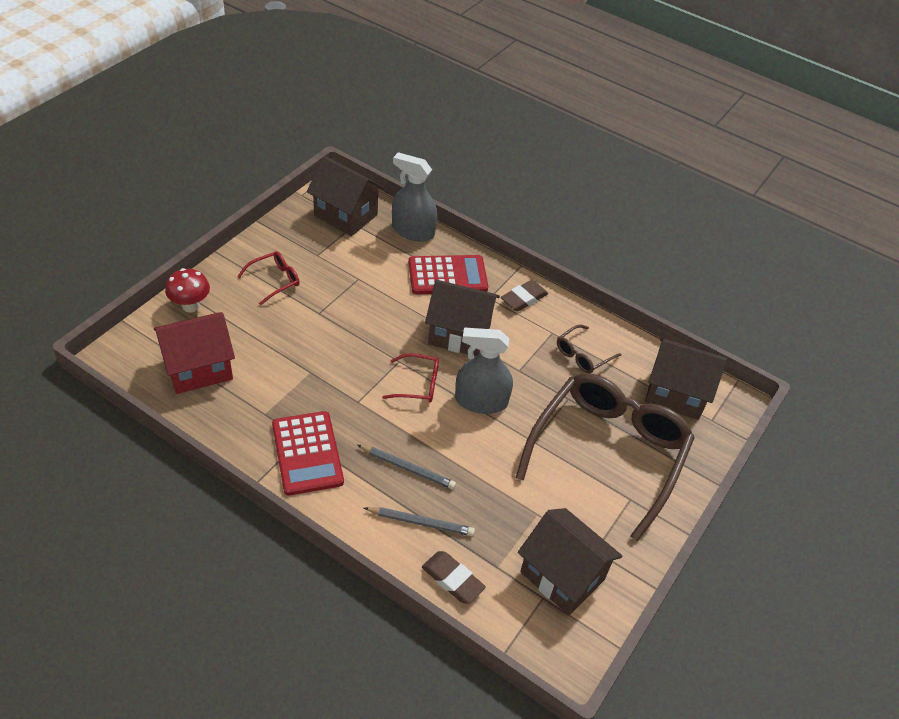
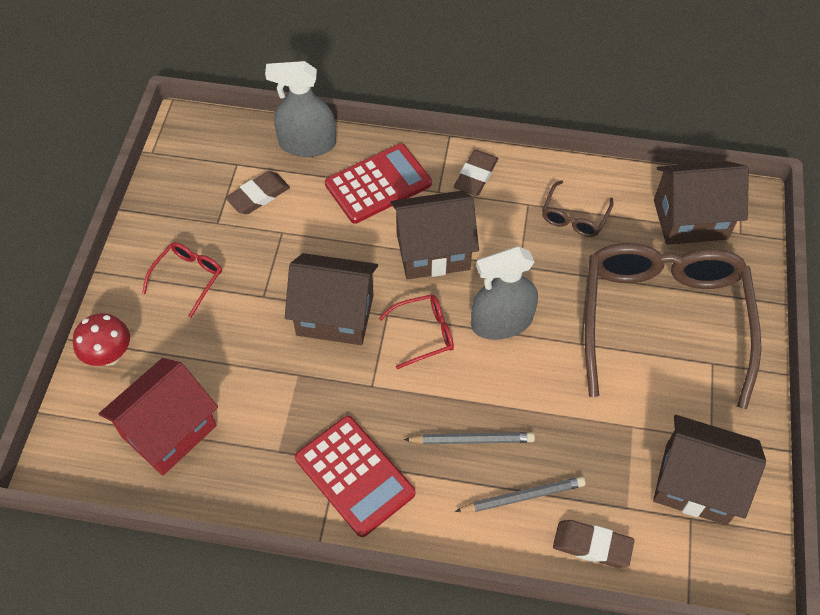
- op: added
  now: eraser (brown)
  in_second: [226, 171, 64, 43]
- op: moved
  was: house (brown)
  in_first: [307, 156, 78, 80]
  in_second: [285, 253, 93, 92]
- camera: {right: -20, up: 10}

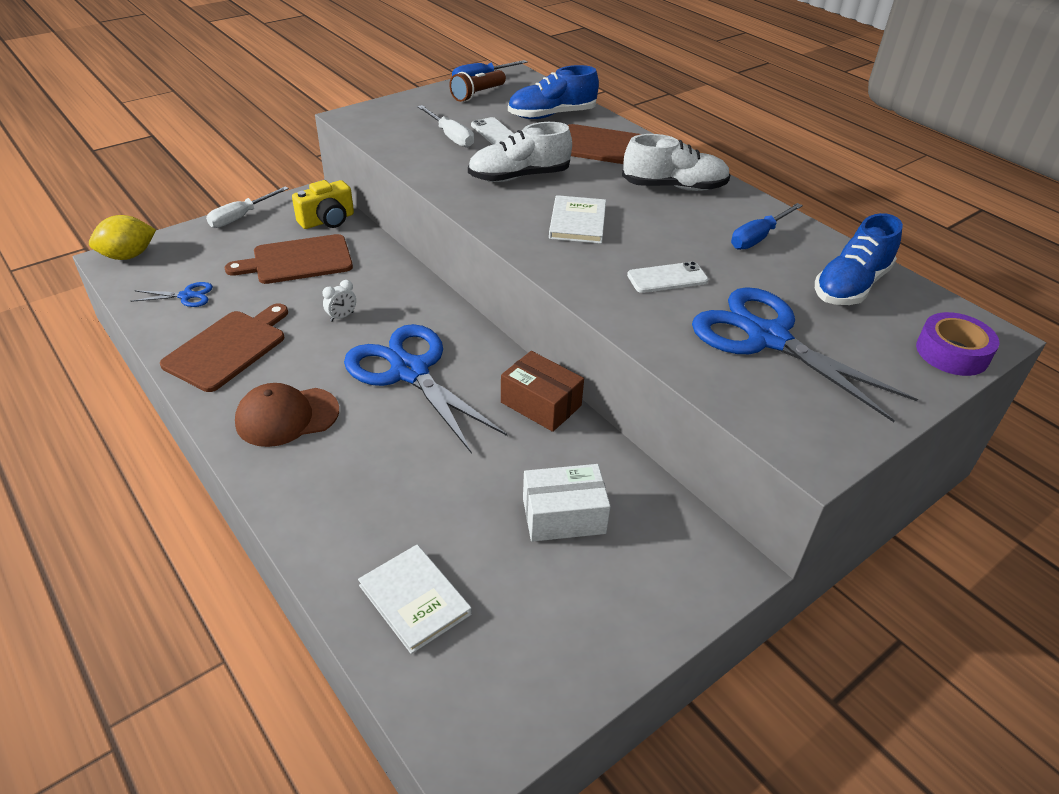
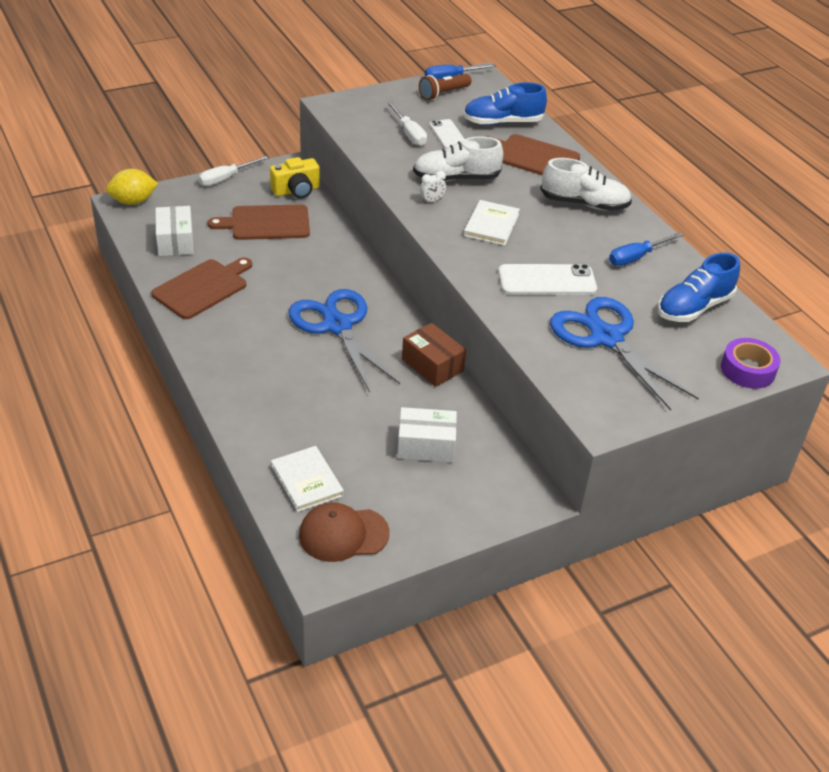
- op: replaced
  was: scissors (blue)
  now: box (white)
  in_first: [131, 282, 82, 25]
  in_second: [155, 206, 39, 50]
- op: moved
  was: cap (brown)
  in_first: [235, 383, 104, 64]
  in_second: [299, 502, 91, 60]
- op: moved
  was: clock (white)
  in_first: [323, 280, 33, 42]
  in_second: [420, 171, 26, 32]
- op: resized
  was: phone (white)
  in_first: [627, 261, 81, 32]
  in_second: [498, 264, 99, 31]
  ratio: 1.57
- camera: {right: 10, up: 0}

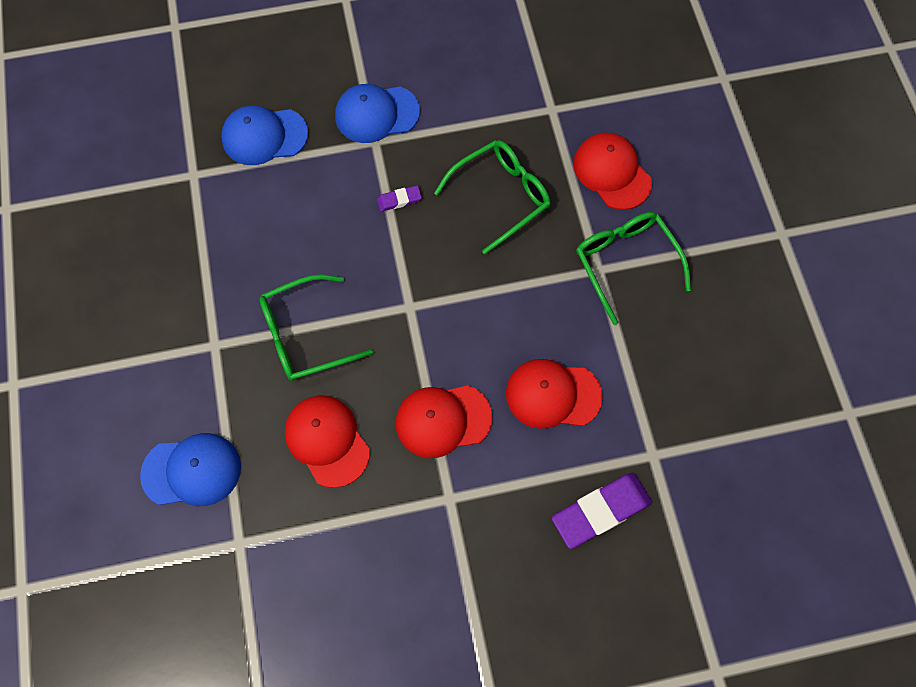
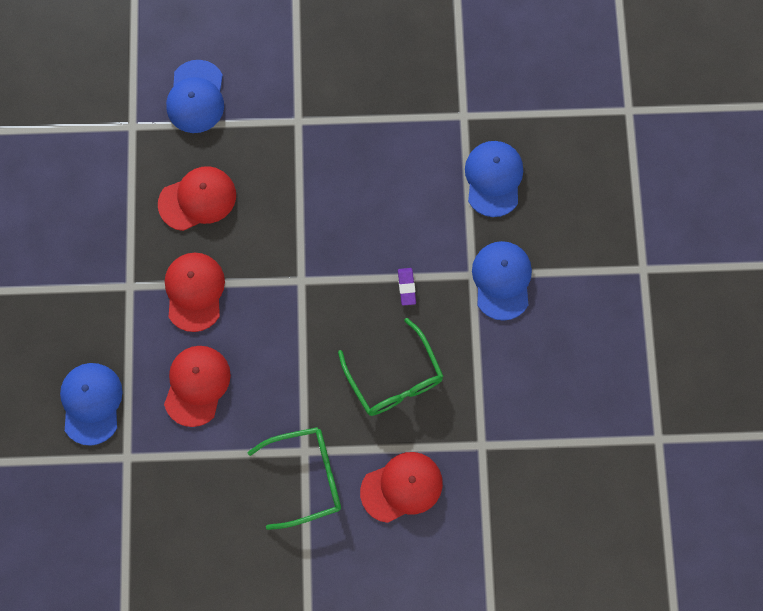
- op: replaced
  was: eraser (purple)
  now: cap (blue)
  in_first: [552, 473, 100, 76]
  in_second: [60, 363, 63, 83]
- op: removed
  was: glasses (green)
  in_first: [259, 274, 114, 107]
- camera: {right: 100, up: 5}

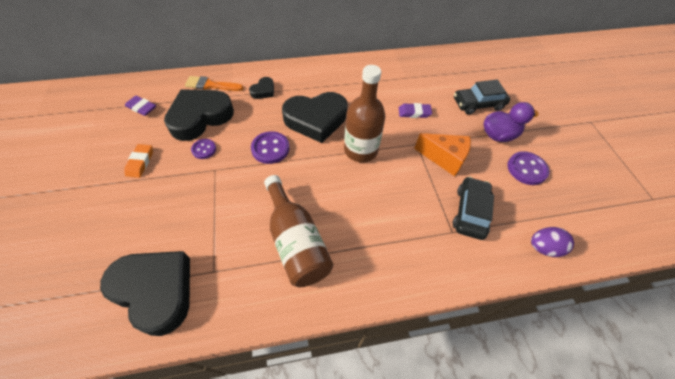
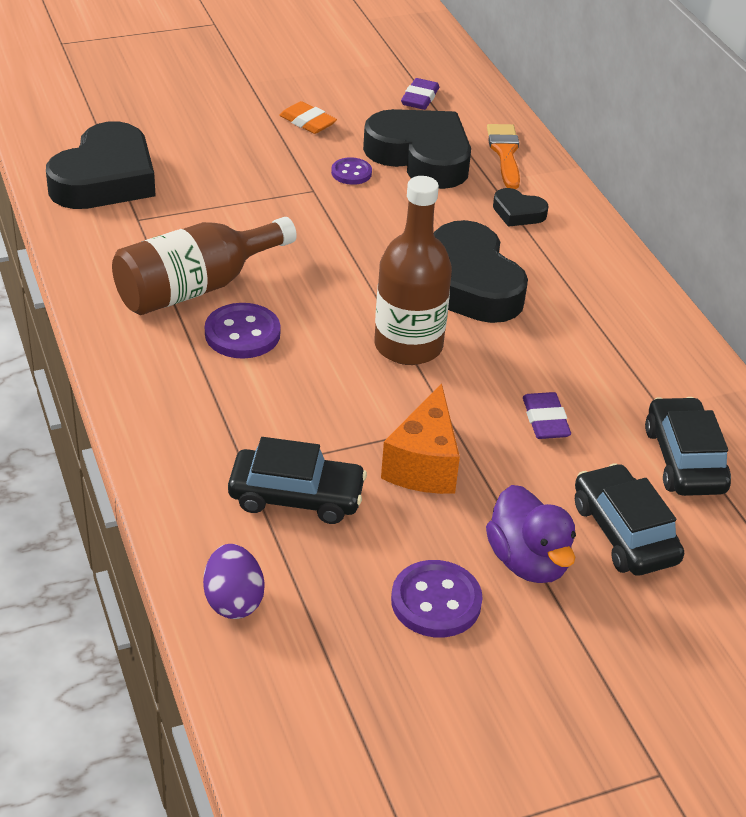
- op: moved
  was: button (purple)
  in_first: [251, 131, 38, 33]
  in_second: [205, 303, 75, 56]
- op: turned
  was: eraser (orange)
  in_first: [124, 144, 29, 34]
  in_second: [279, 101, 58, 33]
  clockwise: 45
- op: added
  now: car (black)
  in_second: [645, 397, 86, 99]
- camera: {right: 80, up: -15}

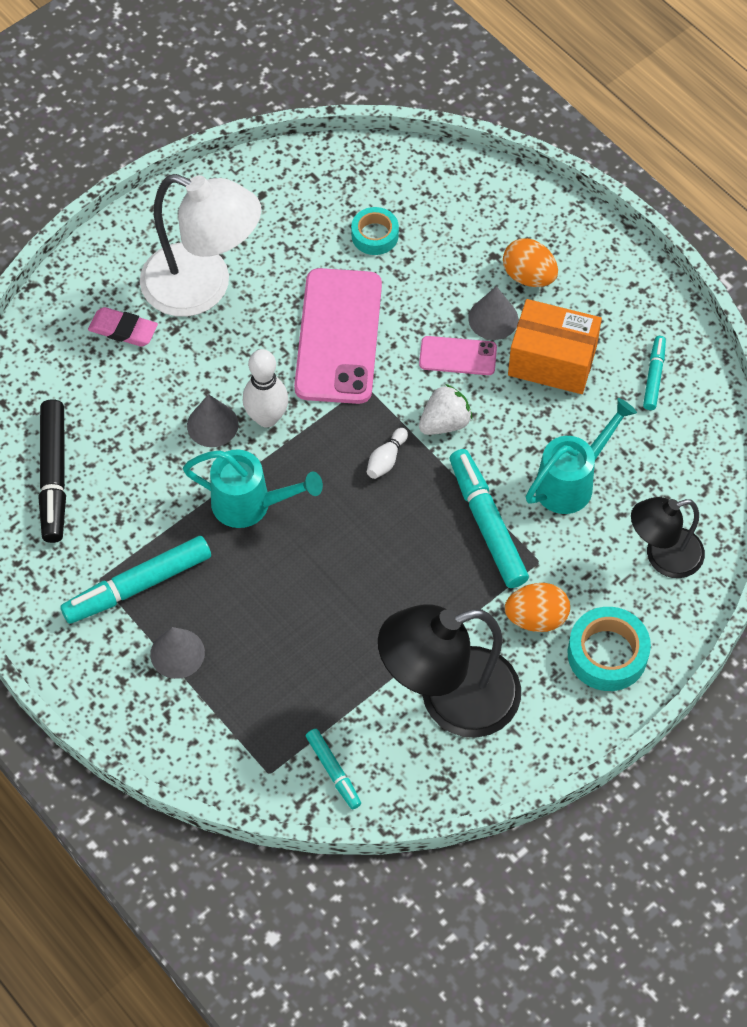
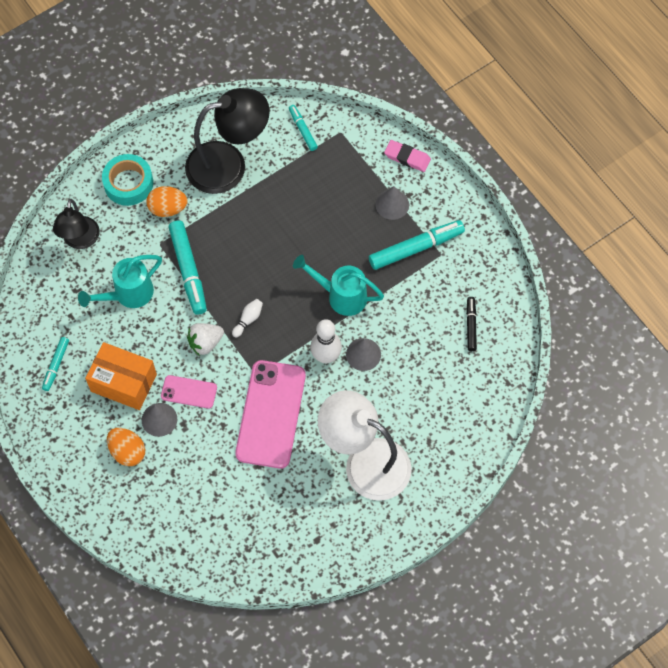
- op: turned
  was: lamp (black)
  in_first: [631, 497, 74, 81]
  in_second: [53, 199, 47, 50]
  clockwise: 105
- op: moved
  was: eraser (pink)
  in_first: [88, 307, 70, 40]
  in_second: [384, 140, 47, 32]
- op: resized
  was: marker (black)
  in_first: [38, 399, 28, 144]
  in_second: [466, 297, 11, 54]
  ratio: 0.55
- op: removed
  was: tape (turquoise)
  in_first: [351, 207, 48, 48]
- camera: {right: -175, up: 5}

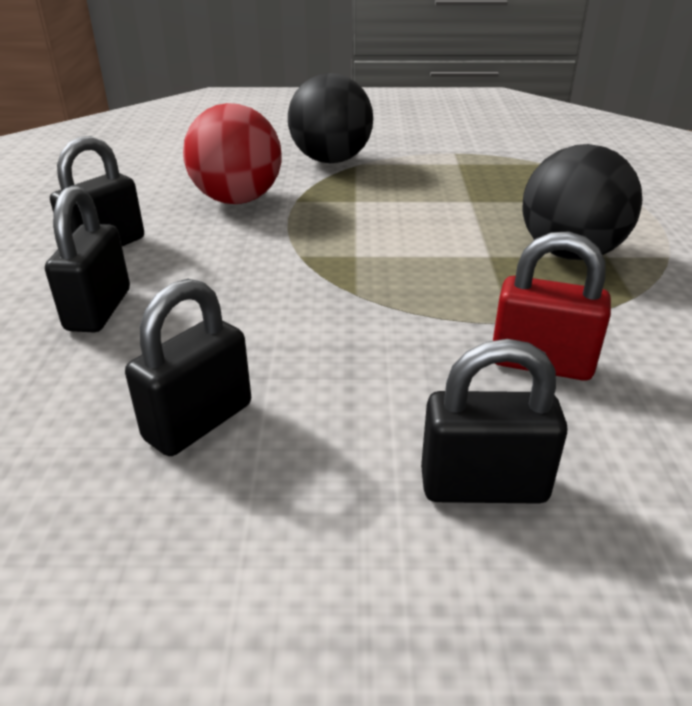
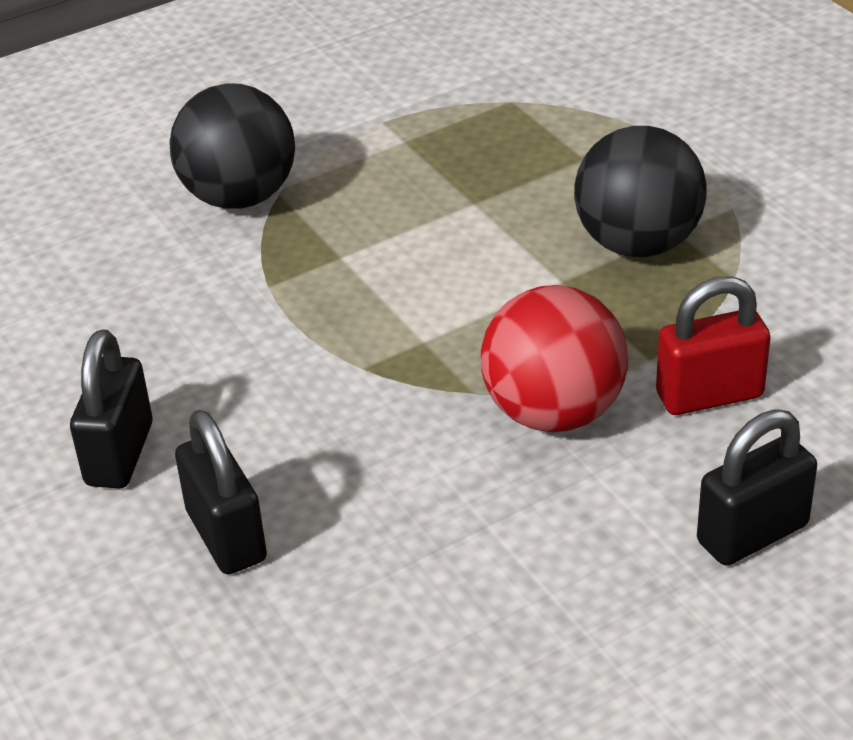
- op: moved
  was: ball (red)
  in_first: [183, 103, 99, 101]
  in_second: [481, 285, 147, 147]
- op: removed
  was: padlock (black)
  in_first: [125, 279, 126, 177]
- camera: {right: -30, up: 5}

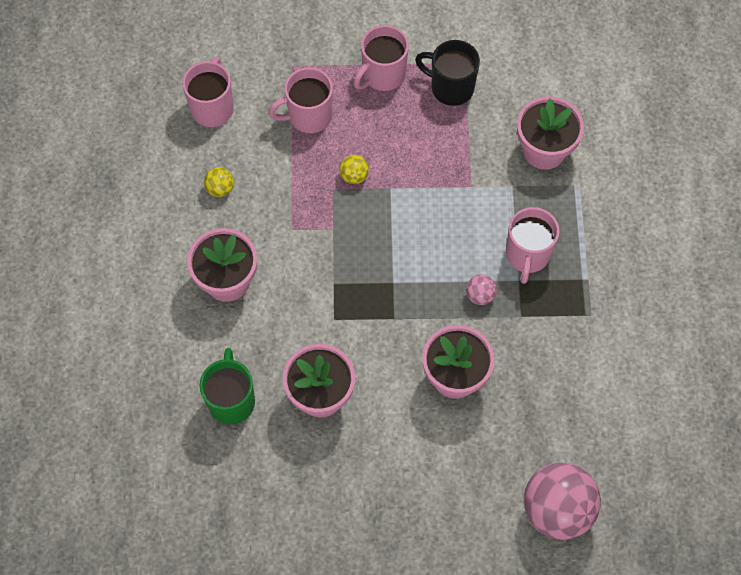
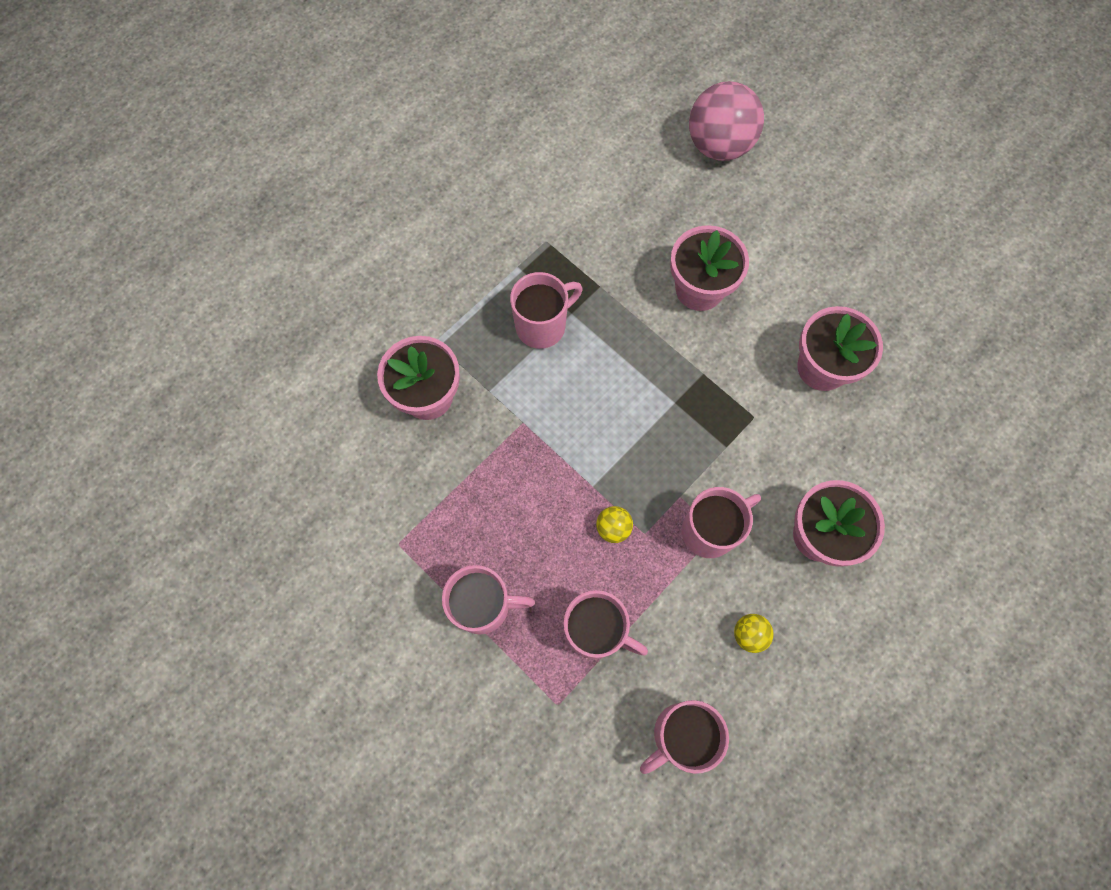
- op: added
  now: mug (pink)
  in_second: [682, 487, 79, 71]
- op: removed
  was: mug (green)
  in_first: [199, 348, 56, 77]
- op: removed
  was: mug (black)
  in_first: [415, 40, 65, 66]
- op: removed
  was: ball (pink)
  in_first: [466, 275, 31, 30]
- camera: {right: -135, up: 5}

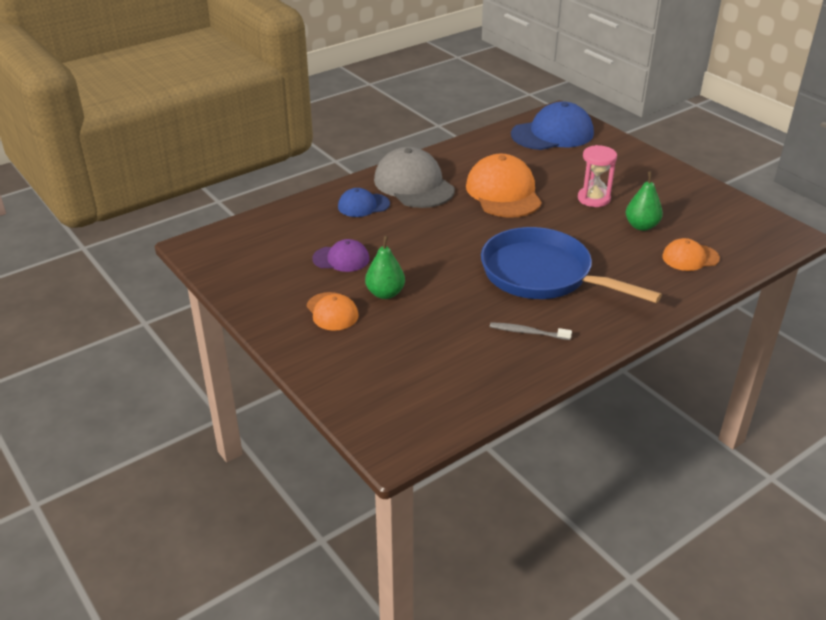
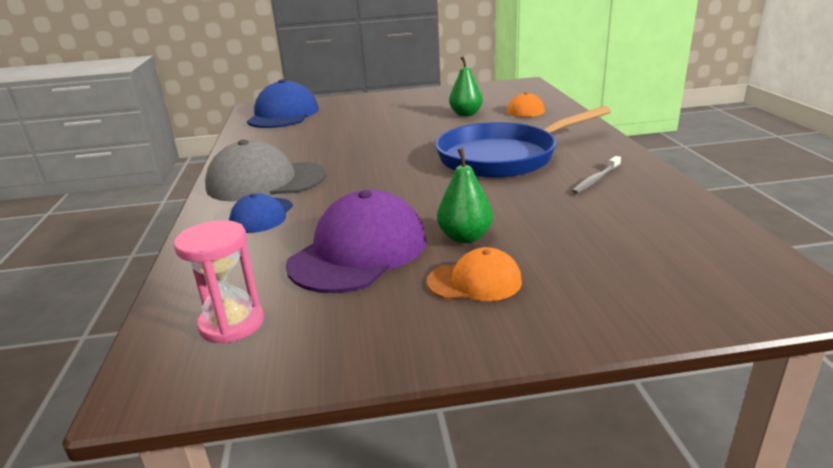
- op: moved
  was: hourglass (pink)
  in_first: [578, 145, 39, 62]
  in_second: [174, 220, 90, 124]
- op: resized
  was: cap (purple)
  in_first: [312, 239, 57, 33]
  in_second: [286, 190, 140, 103]
  ratio: 1.83
- op: removed
  was: cap (orange)
  in_first: [466, 154, 76, 64]
- camera: {right: -60, up: -10}

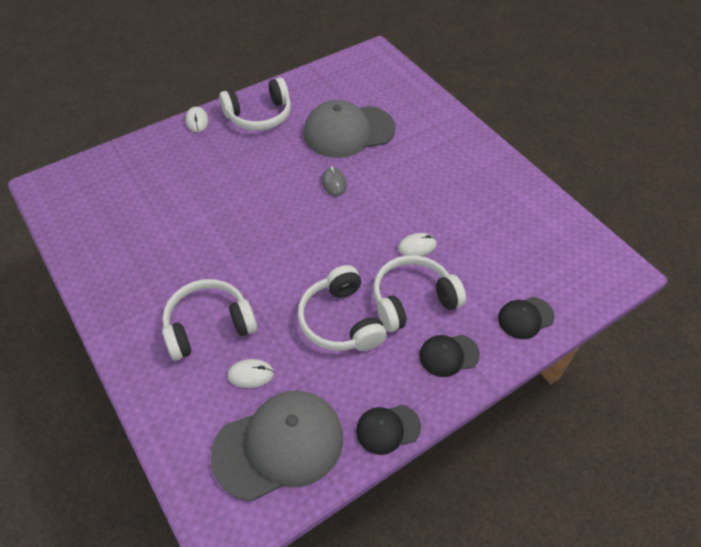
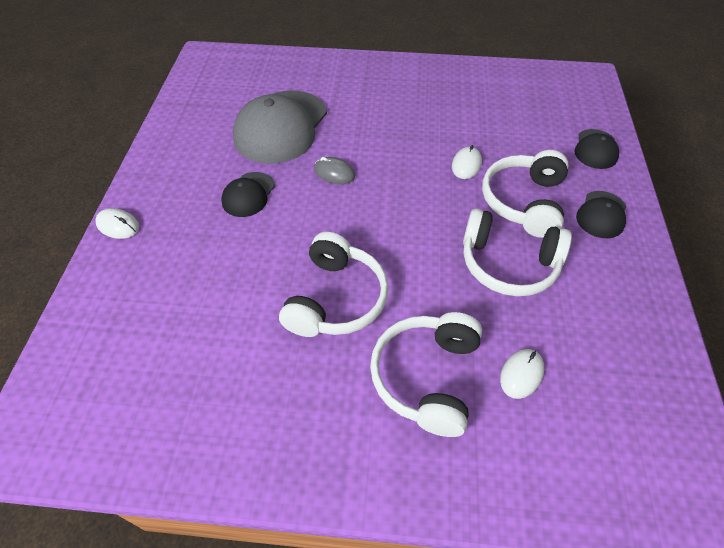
- op: moved
  was: cap (black)
  in_first: [356, 405, 65, 50]
  in_second: [221, 172, 54, 45]
- op: moved
  was: headphones (white)
  in_first: [219, 78, 72, 53]
  in_second: [279, 232, 110, 105]
- op: removed
  was: cap (grey)
  in_first: [210, 390, 133, 112]
- camera: {right: -50, up: 0}

